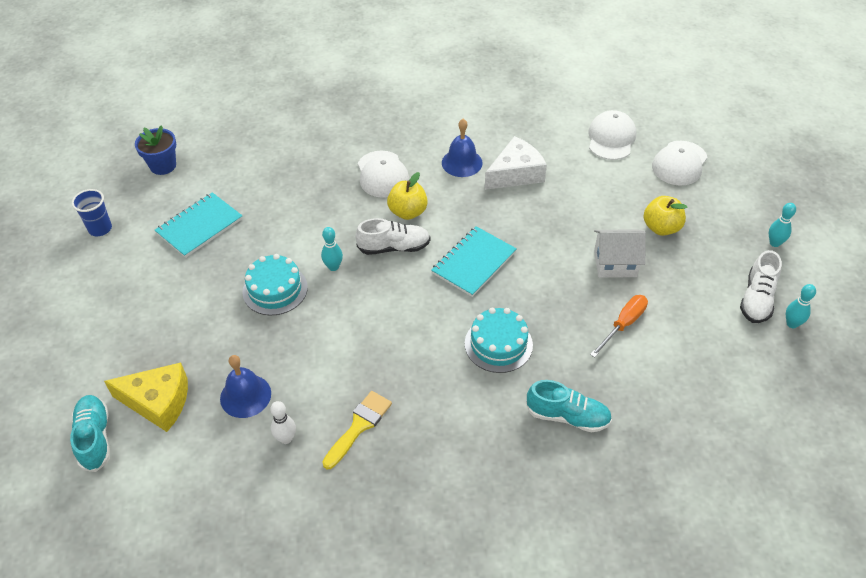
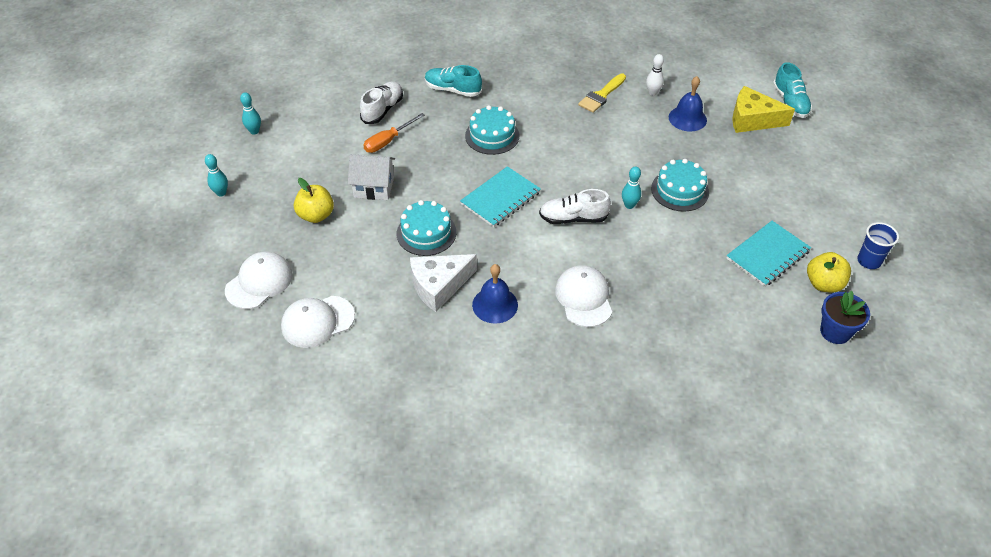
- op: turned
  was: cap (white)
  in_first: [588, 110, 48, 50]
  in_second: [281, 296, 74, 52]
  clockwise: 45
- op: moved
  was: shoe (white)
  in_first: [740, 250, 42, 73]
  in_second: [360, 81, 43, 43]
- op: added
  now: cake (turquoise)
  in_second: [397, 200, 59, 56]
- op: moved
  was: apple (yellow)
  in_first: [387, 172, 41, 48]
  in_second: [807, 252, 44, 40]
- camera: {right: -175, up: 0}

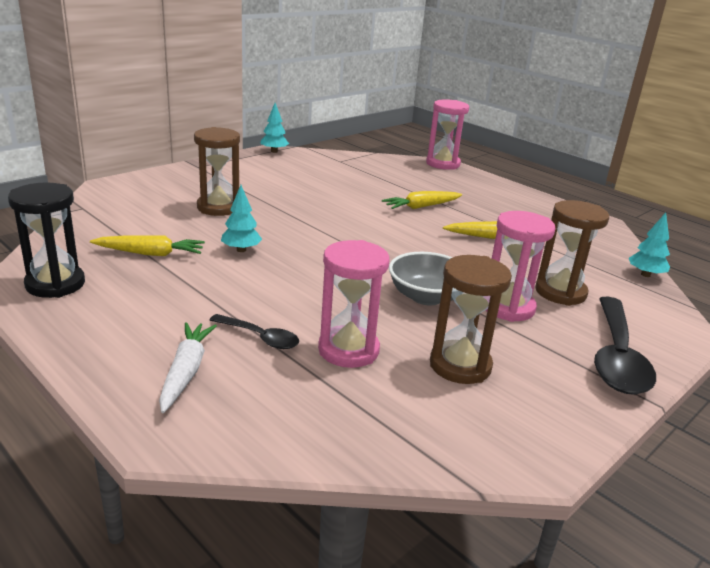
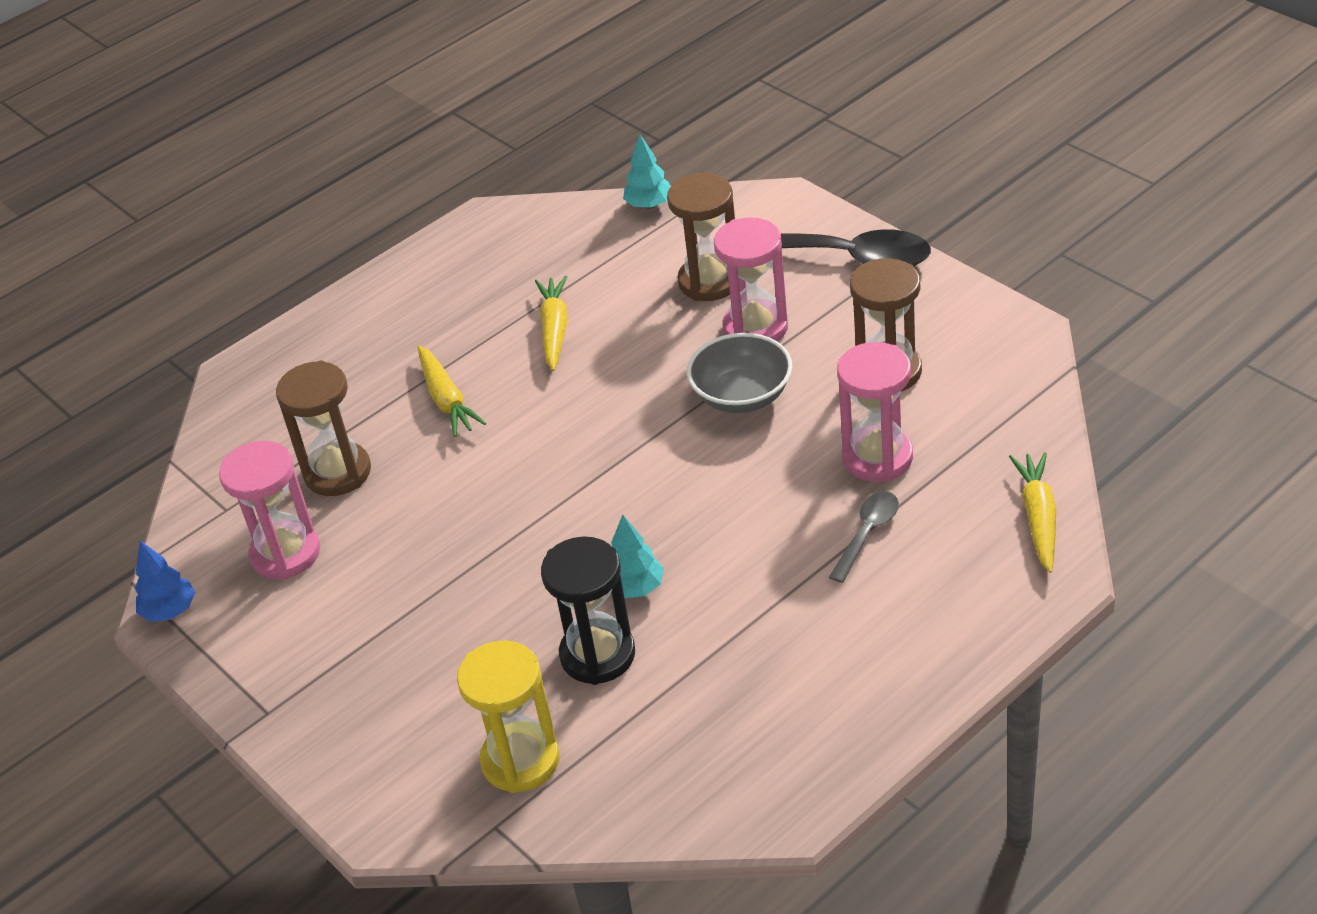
- op: recoloured
  was: tree (turquoise)
  now: tree (blue)
  in_first: [260, 103, 29, 50]
  in_second: [135, 541, 60, 81]
- op: moved
  was: hourglass (pink)
  in_first: [426, 99, 43, 71]
  in_second: [219, 441, 101, 139]
- op: moved
  was: hourglass (brown)
  in_first: [194, 127, 46, 89]
  in_second: [276, 360, 95, 136]
- op: added
  now: hourglass (yellow)
  in_second: [457, 641, 103, 152]
- op: moved
  was: hourglass (black)
  in_first: [8, 182, 77, 116]
  in_second: [541, 536, 94, 149]
- op: recoloured
  was: spoon (black)
  now: spoon (grey)
  in_first: [210, 314, 89, 35]
  in_second: [829, 491, 70, 92]
- op: moved
  was: carrot (yellow)
  in_first: [90, 236, 115, 20]
  in_second: [1009, 452, 47, 121]
- op: removed
  was: carrot (white)
  in_first: [159, 322, 58, 91]
- camera: {right: -80, up: 15}

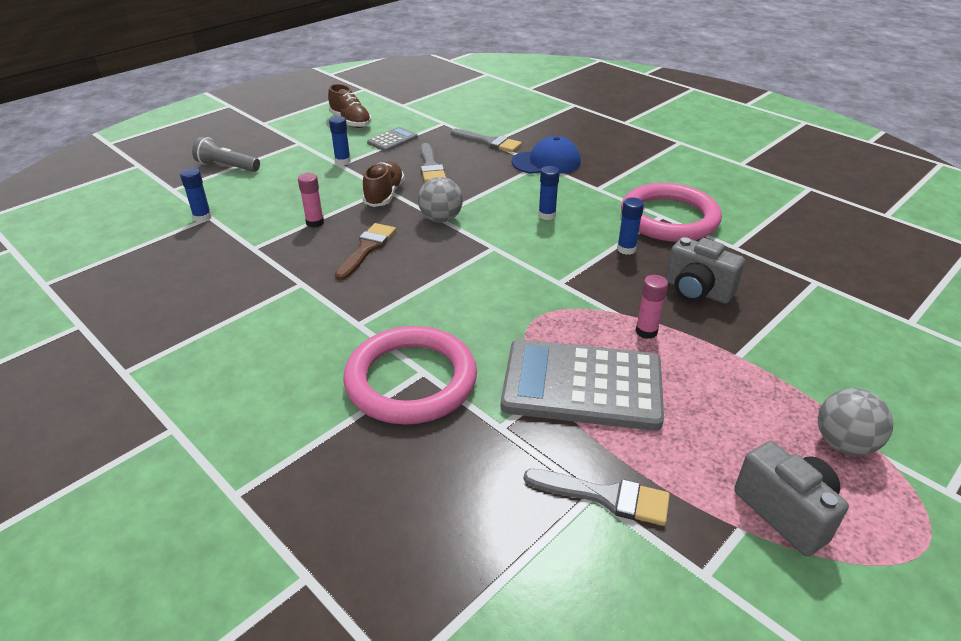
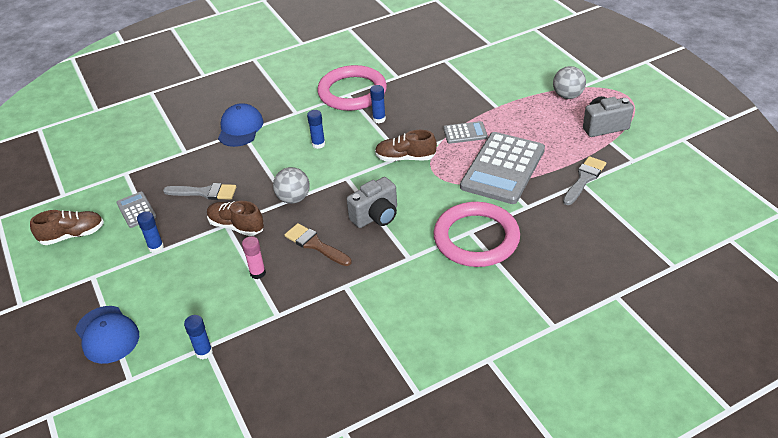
- op: replaced
  was: flashlight (grey)
  now: cap (blue)
  in_first: [192, 137, 68, 35]
  in_second: [75, 306, 64, 58]
- op: moved
  was: camera (grey)
  in_first: [666, 237, 79, 67]
  in_second: [347, 177, 50, 51]
- op: added
  now: shoe (brown)
  in_second: [375, 130, 62, 31]
- op: replaced
  was: glue stick (pink)
  now: calculator (grey)
  in_first: [635, 275, 33, 64]
  in_second: [443, 121, 45, 23]
- op: removed
  was: brush (grey)
  in_first: [451, 129, 71, 23]
- camera: {right: -70, up: 5}

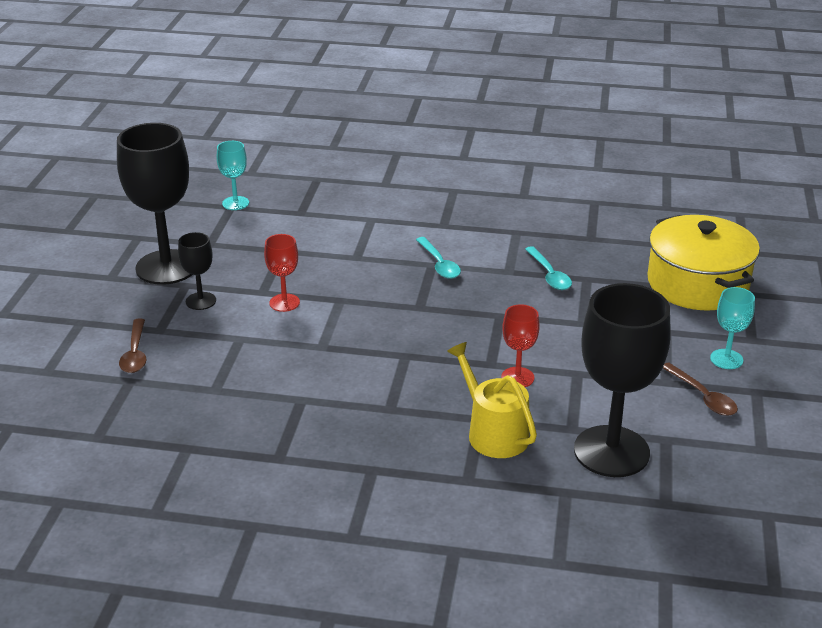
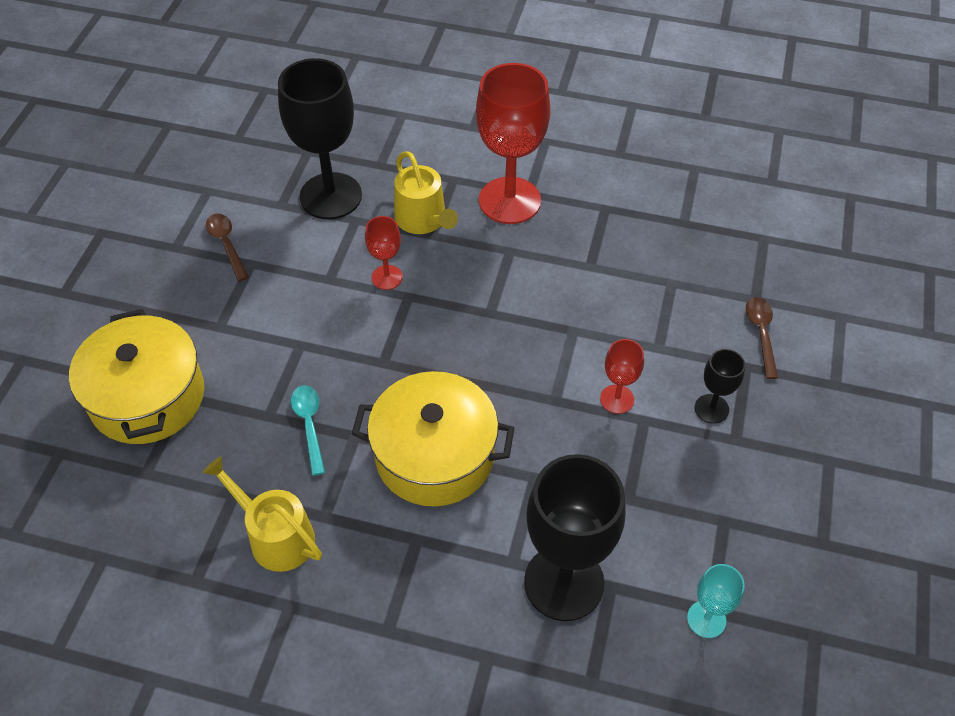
- op: added
  now: watering can (yellow)
  in_second: [203, 456, 119, 116]
- op: replaced
  was: spoon (turquoise)
  now: pot (yellow)
  in_first: [416, 237, 45, 42]
  in_second: [352, 371, 163, 136]
- op: added
  now: goblet (red)
  in_second: [476, 63, 74, 161]
- op: moved
  was: goblet (black)
  in_first: [117, 123, 75, 162]
  in_second: [524, 454, 102, 167]
- op: removed
  was: goblet (turquoise)
  in_first: [710, 287, 45, 82]
- camera: {right: -175, up: 20}

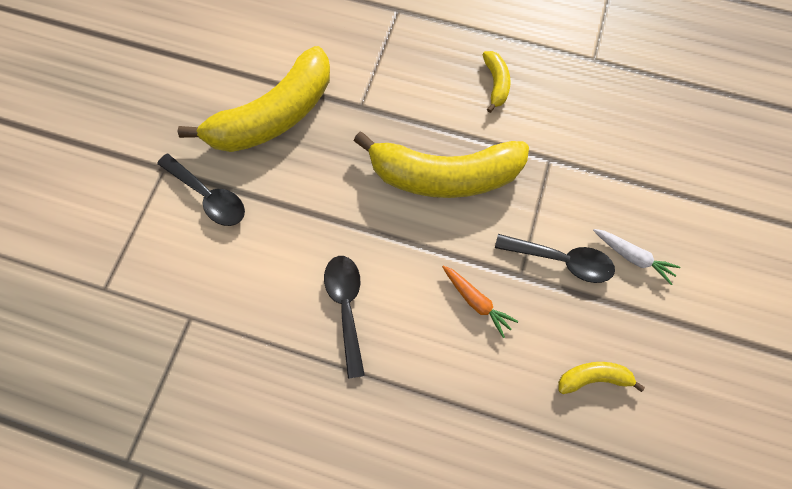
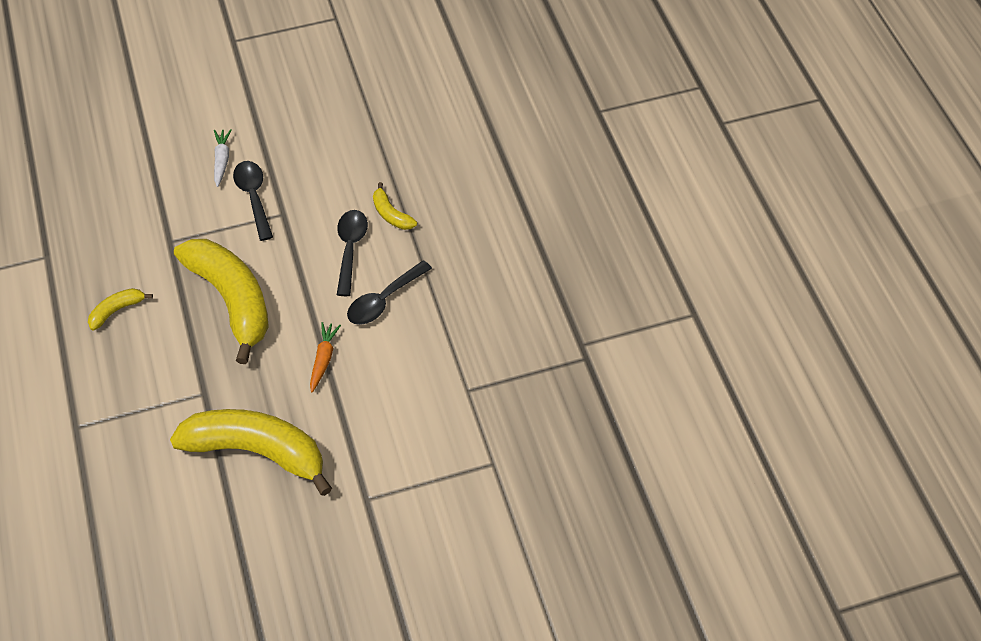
- op: moved
  was: carrot (orange)
  in_first: [442, 265, 77, 73]
  in_second: [310, 322, 31, 70]
- op: moved
  was: spoon (black)
  in_first: [157, 154, 88, 72]
  in_second: [337, 210, 31, 86]
- op: moved
  was: banana (yellow)
  in_first: [558, 362, 87, 32]
  in_second: [373, 182, 44, 48]
- camera: {right: -125, up: -15}

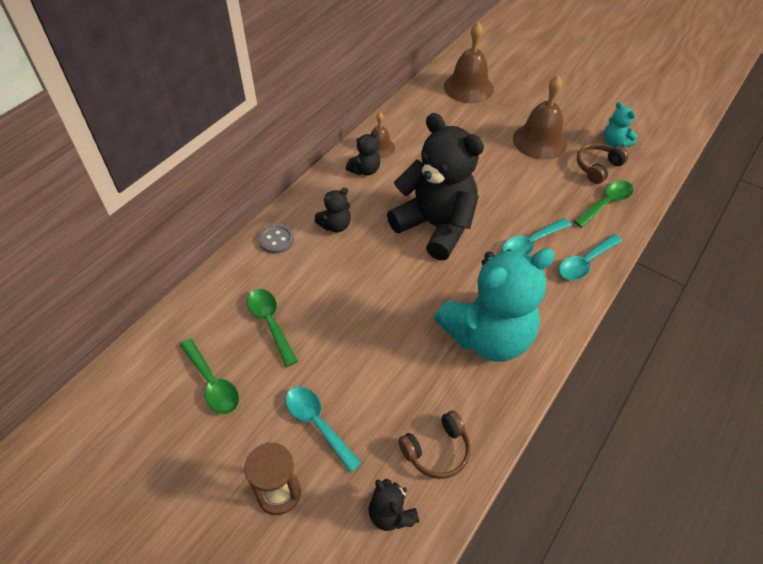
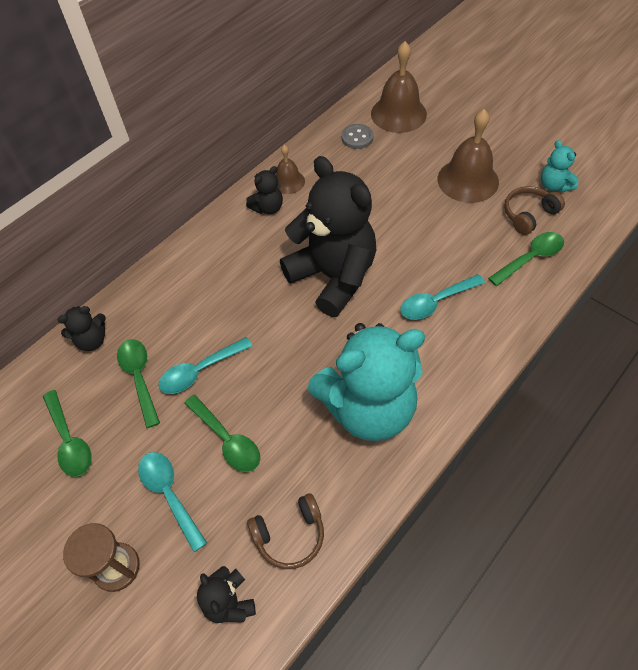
- op: moved
  was: teddy bear (black)
  in_first: [314, 188, 37, 44]
  in_second: [58, 306, 48, 45]
- op: moved
  was: spoon (turquoise)
  in_first: [559, 234, 63, 46]
  in_second: [158, 337, 94, 57]
- op: added
  now: spoon (green)
  in_second: [184, 395, 76, 77]
- op: moved
  was: button (grey)
  in_first: [258, 224, 36, 30]
  in_second: [342, 124, 31, 25]
- camera: {right: 10, up: 5}

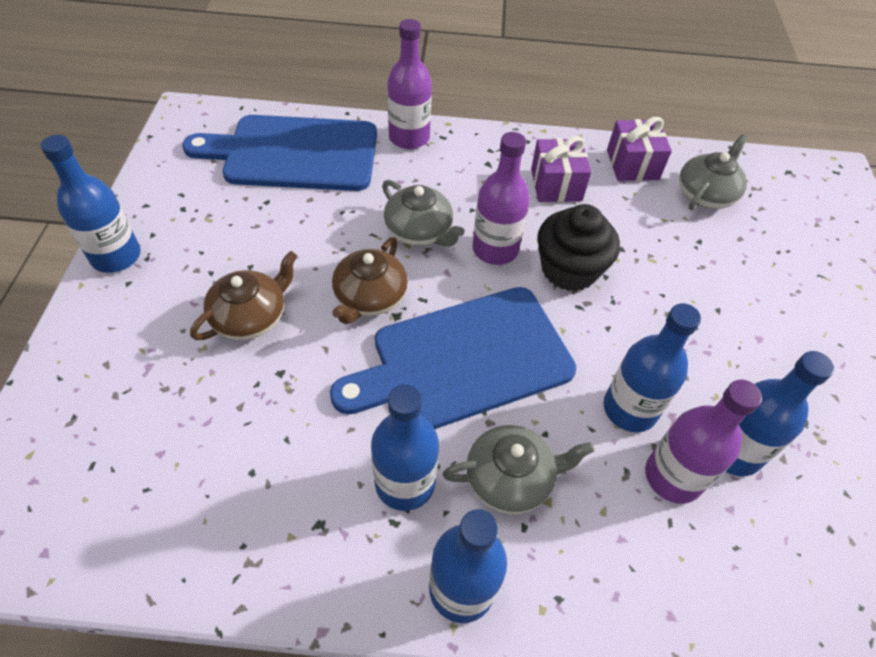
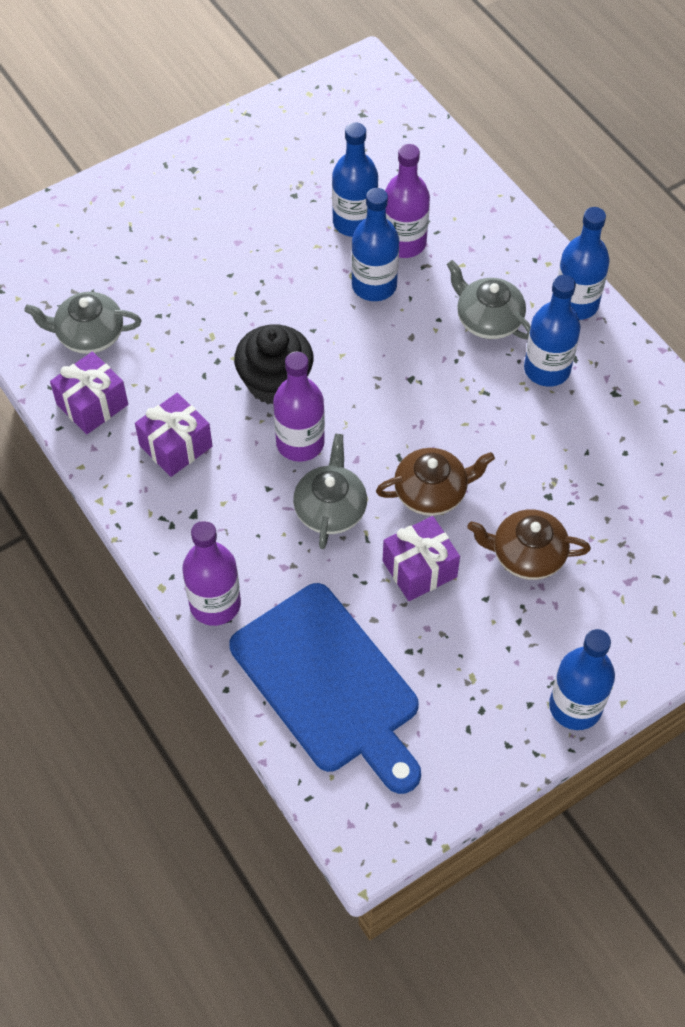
- op: added
  now: gift (purple)
  in_second: [383, 516, 77, 85]
- op: removed
  was: cutting board (blue)
  in_first: [330, 287, 246, 142]
- camera: {right: -125, up: 5}

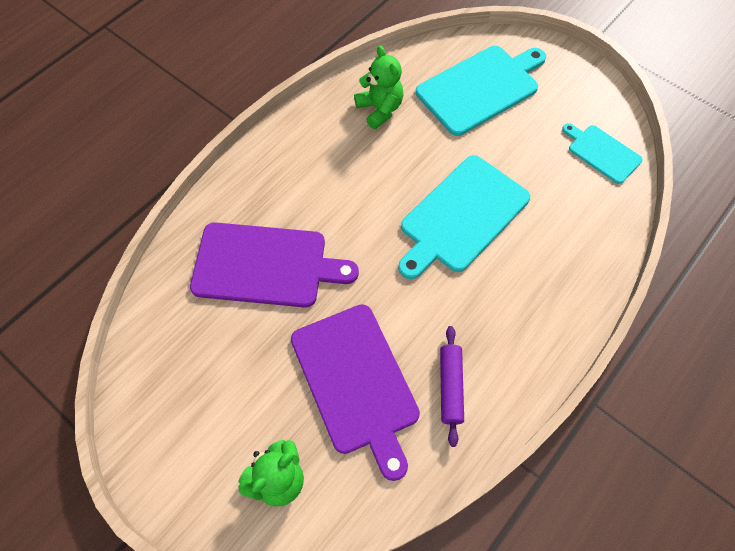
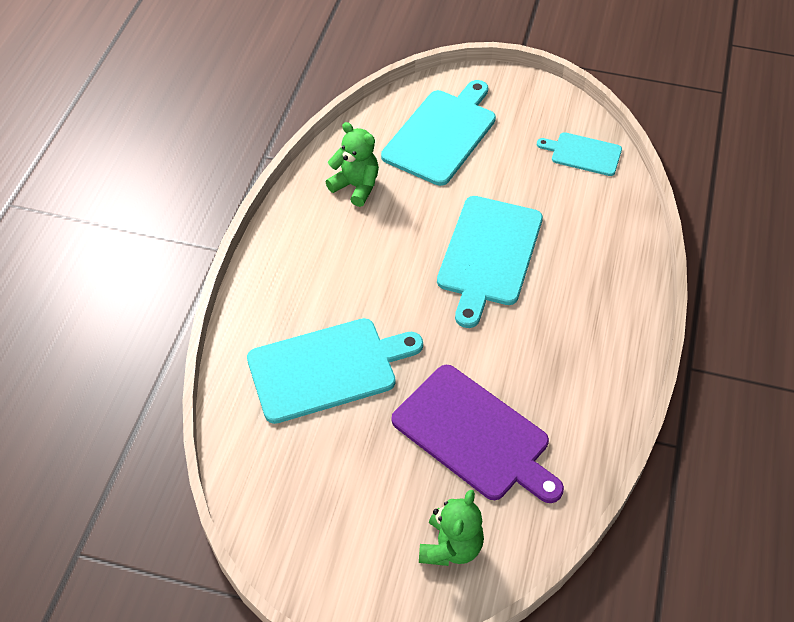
- op: recoloured
  was: cutting board (purple)
  now: cutting board (turquoise)
  in_first: [190, 222, 169, 86]
  in_second: [247, 318, 176, 106]
- op: removed
  was: rolling pin (purple)
  in_first: [440, 326, 24, 121]
- camera: {right: -25, up: -10}

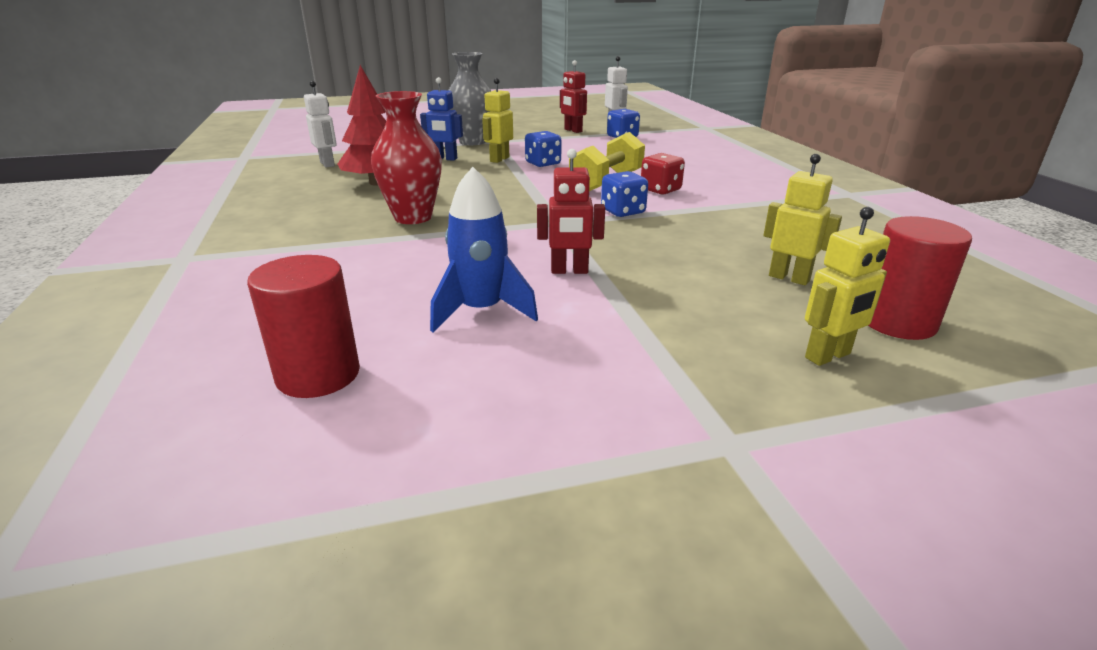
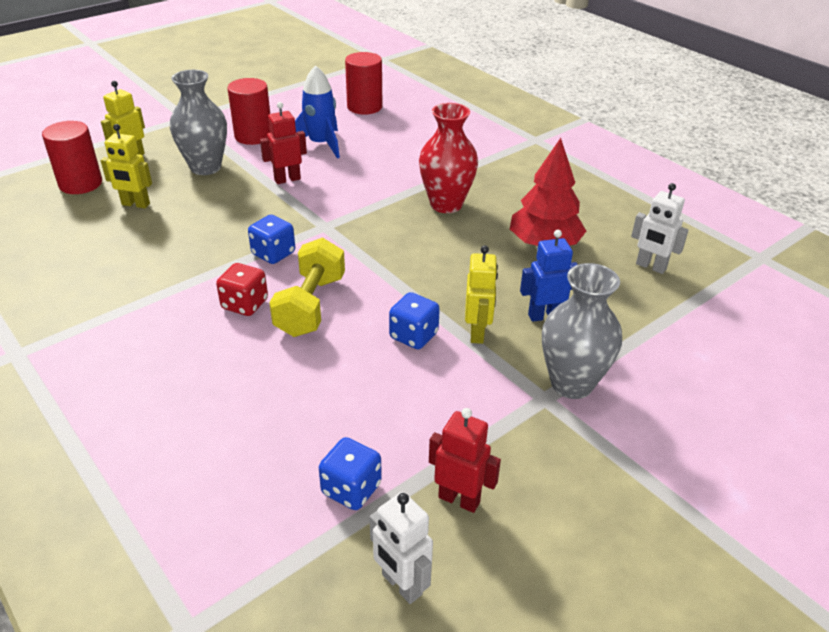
- op: added
  now: vase (grey)
  in_second: [170, 70, 57, 105]
- op: added
  now: cylinder (red)
  in_second: [228, 78, 42, 67]
- camera: {right: 155, up: 10}

